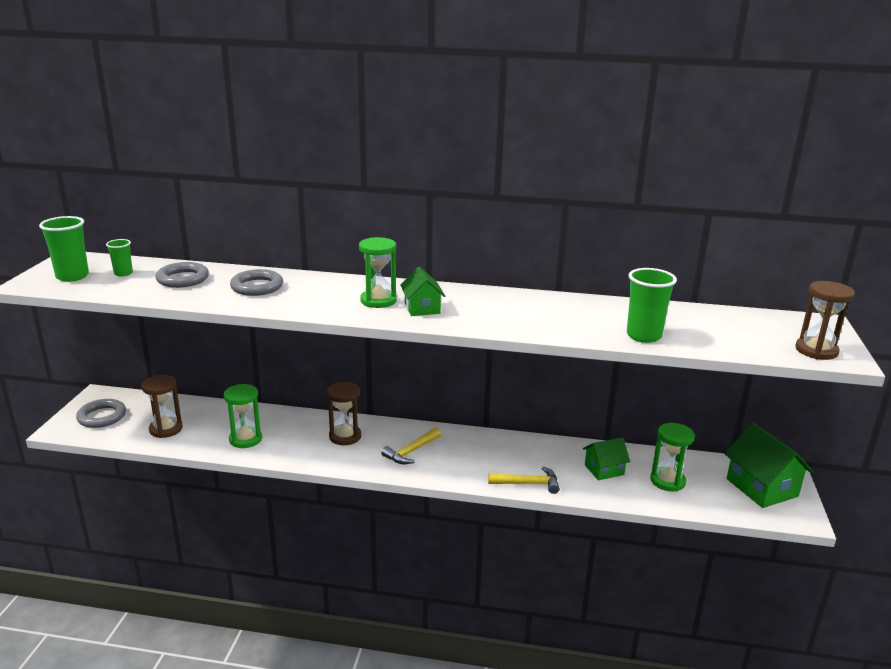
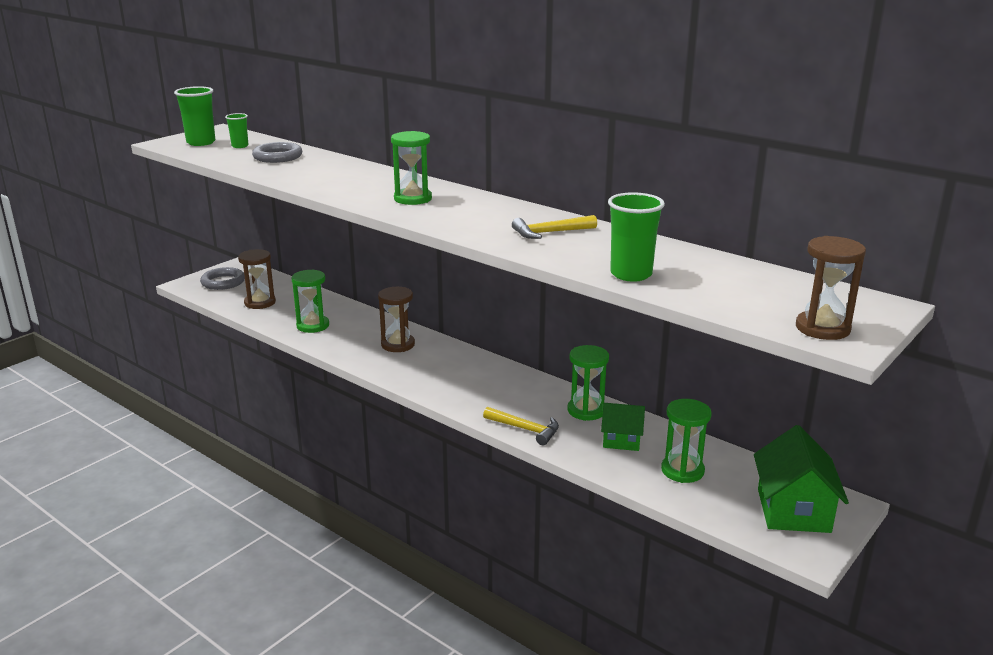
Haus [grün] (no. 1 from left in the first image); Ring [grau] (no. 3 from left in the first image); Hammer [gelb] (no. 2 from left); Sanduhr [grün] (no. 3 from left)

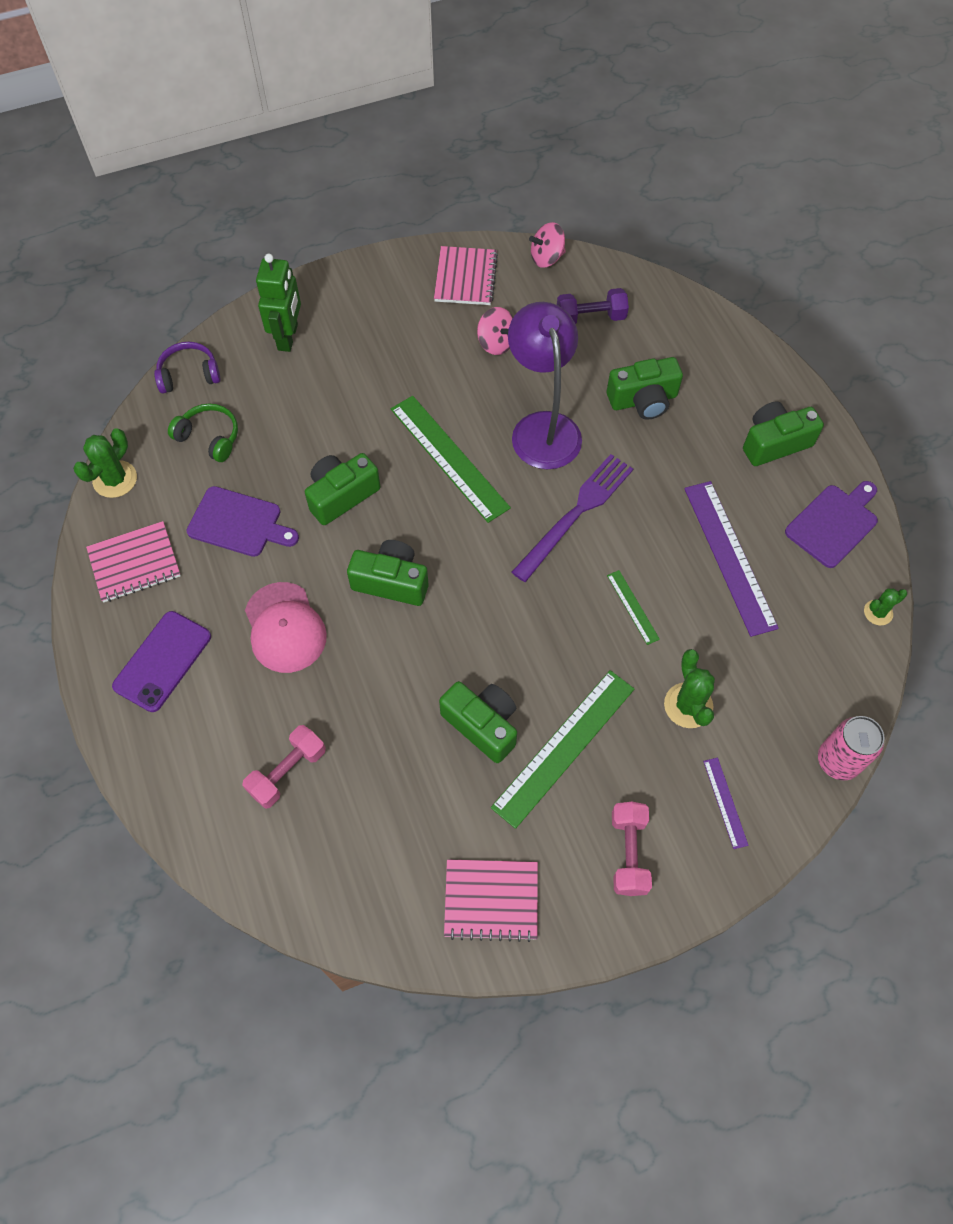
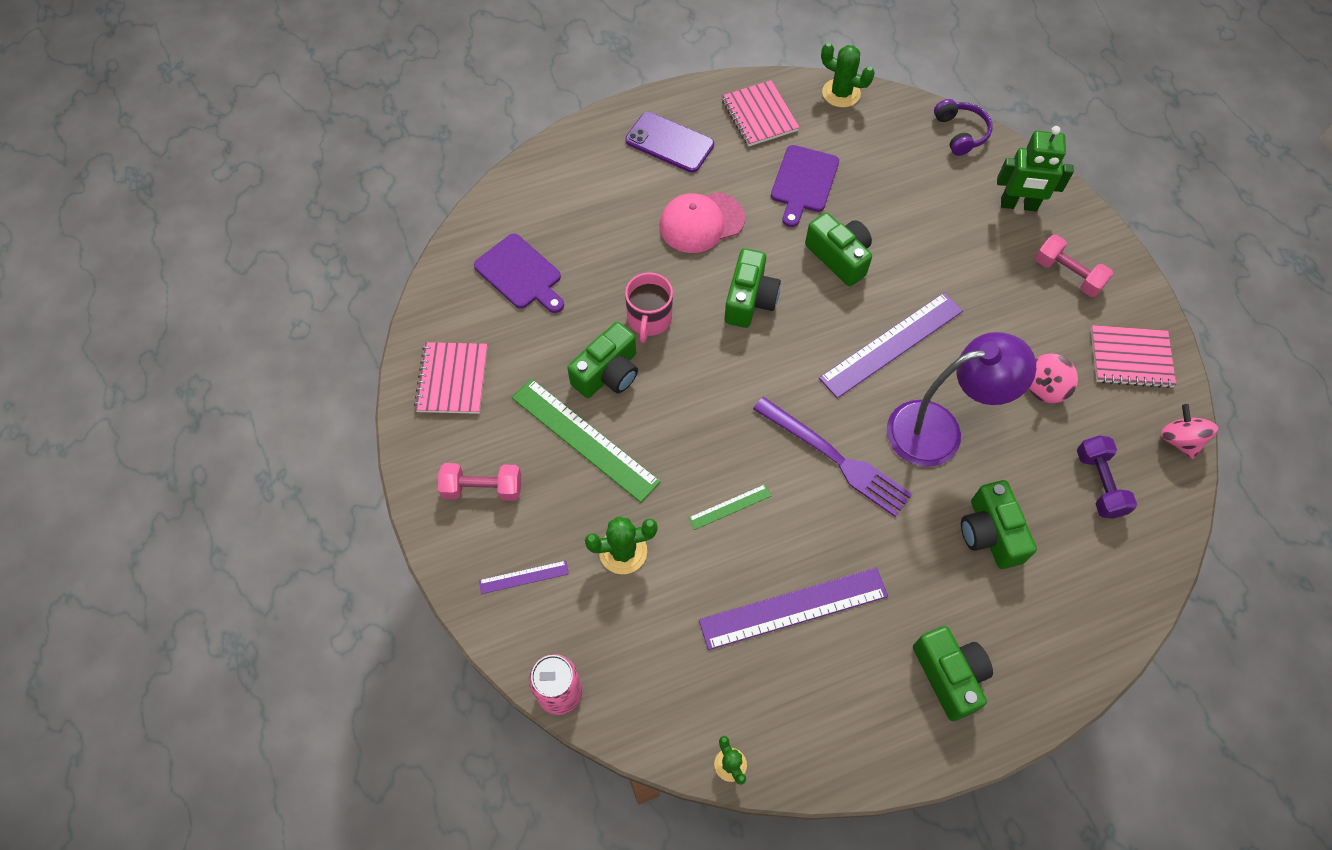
Lineal [lila] (no. 3 from left); Kopfhörer [grün]; Schneidebrett [lila] (no. 1 from left); Hantel [rosa] (no. 2 from left); Tasse [rosa]

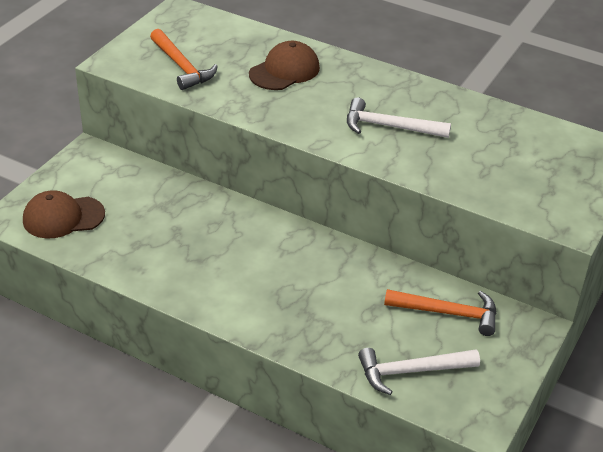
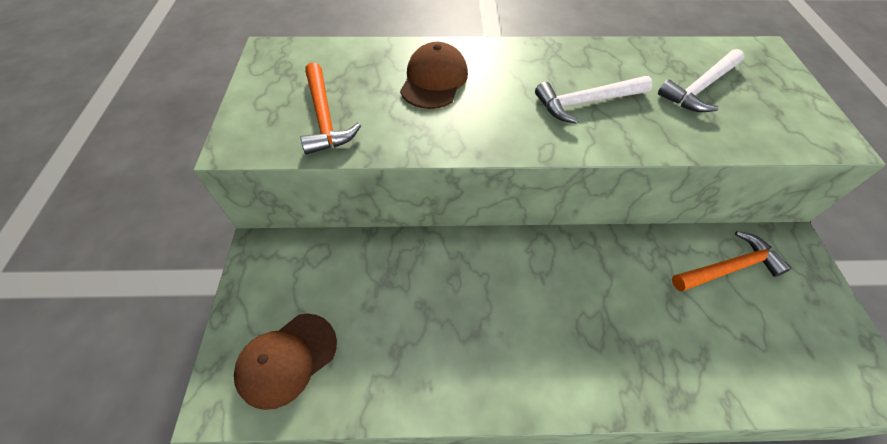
Hammer [orange] (no. 1 from left); Hammer [weiß] (no. 2 from left)

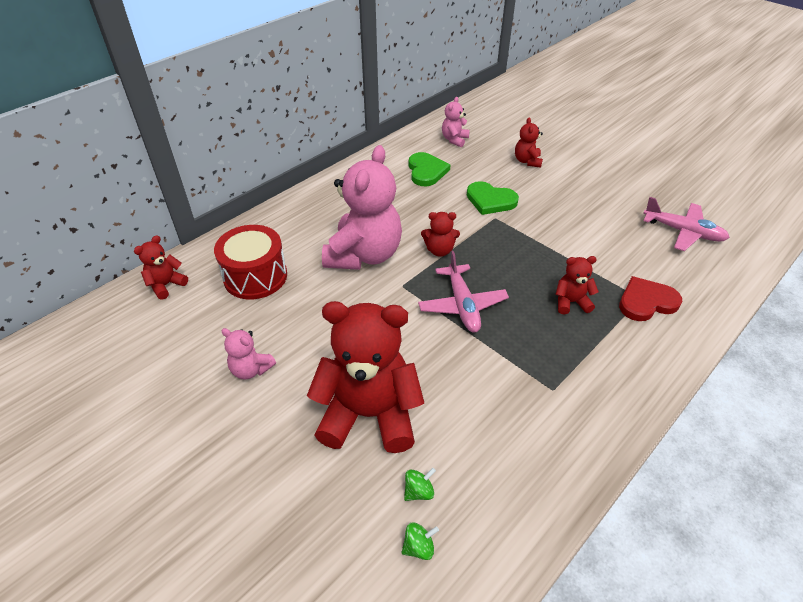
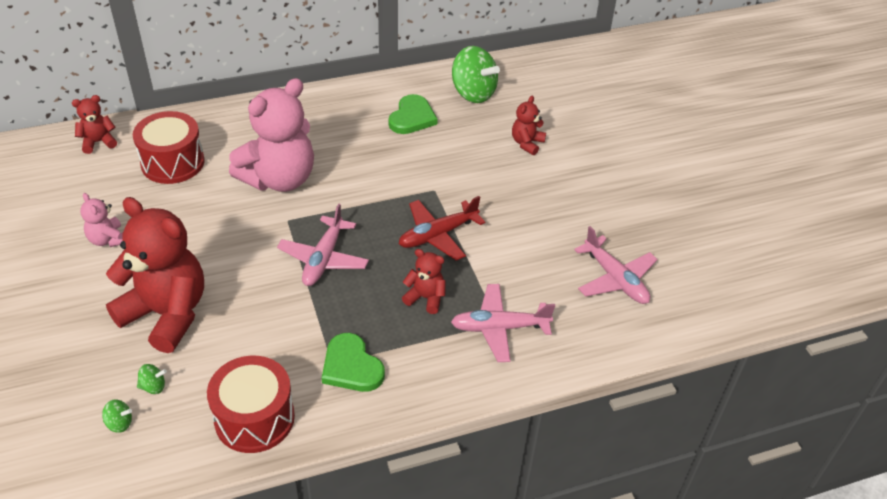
Kreisel [grün] (no. 3 from left); Herz [grün] (no. 1 from left); Teddybär [rot] (no. 3 from left in the first image); Flugzeug [rosa] (no. 2 from left); Flugzeug [rot]; Trommel [rot] (no. 2 from left)

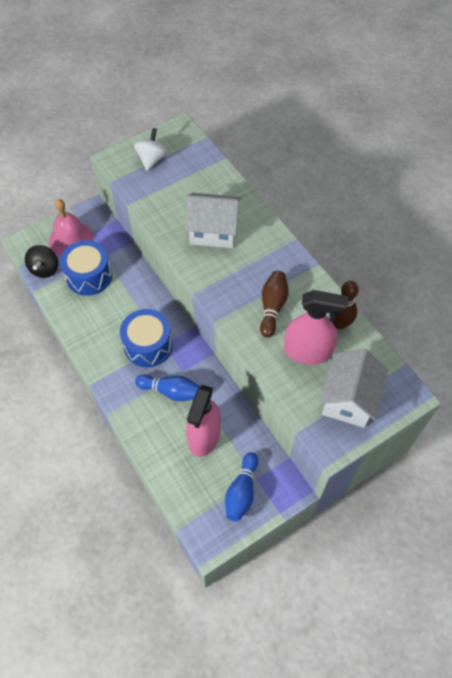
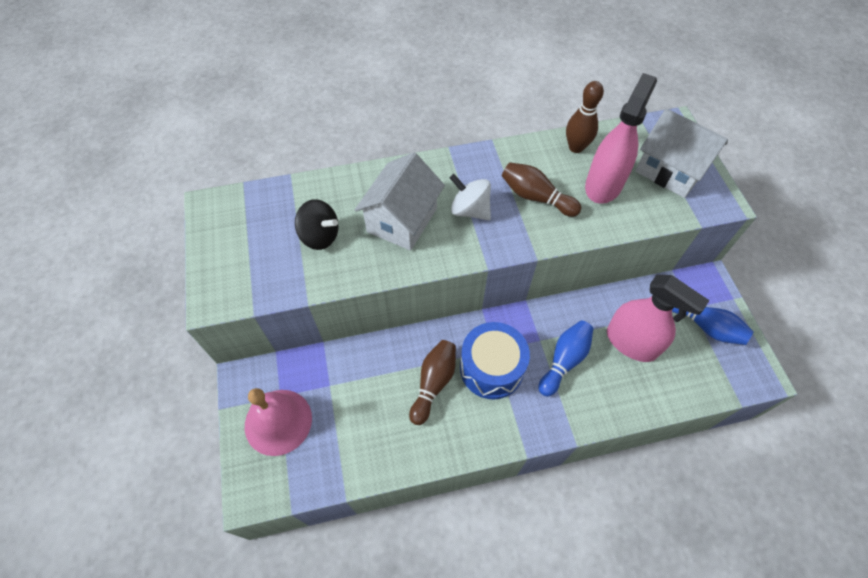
Kreisel [weiß]; Trommel [blau] (no. 1 from left in the first image); Kreisel [schwarz]; Bowlingkegel [braun] (no. 1 from left)

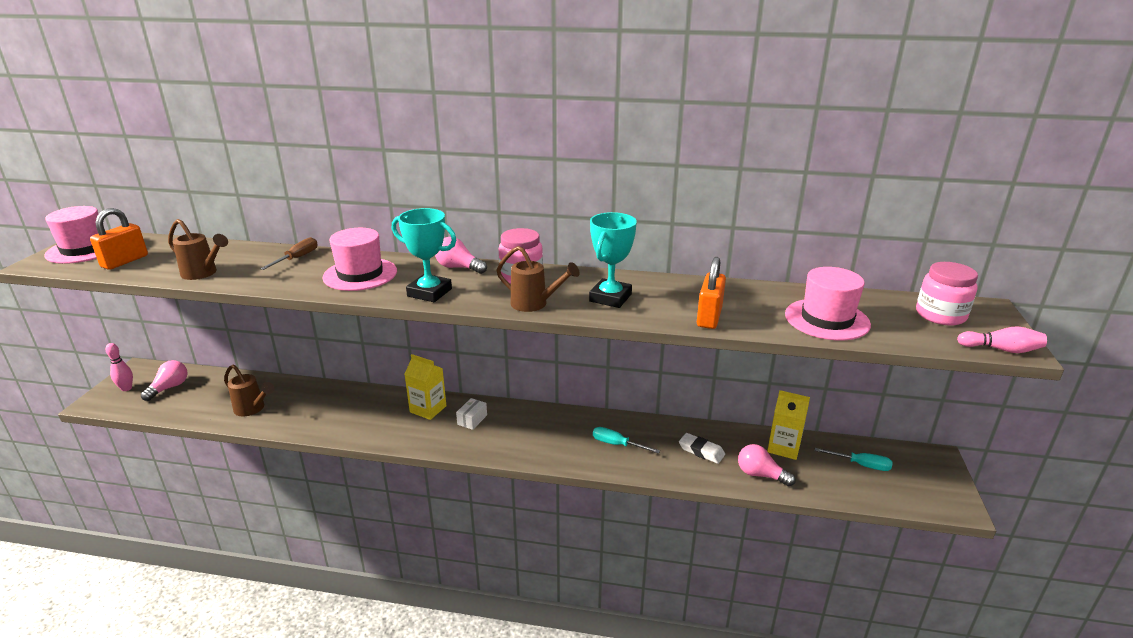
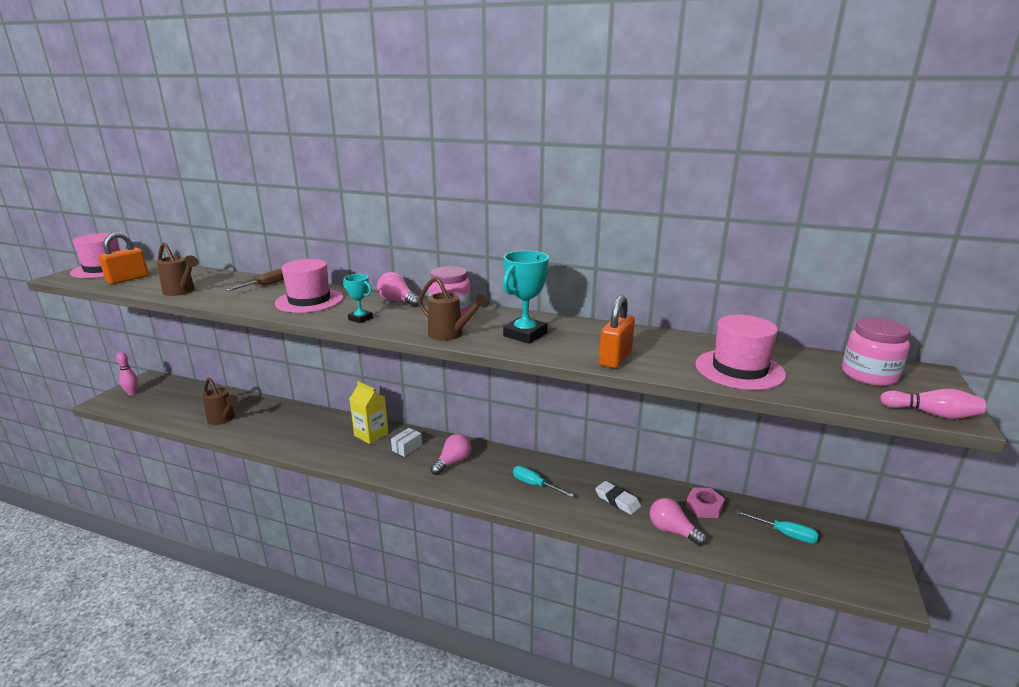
Pokal [türkis] (no. 1 from left); Glühbirne [rosa] (no. 2 from left); Sechskantmutter [rosa]

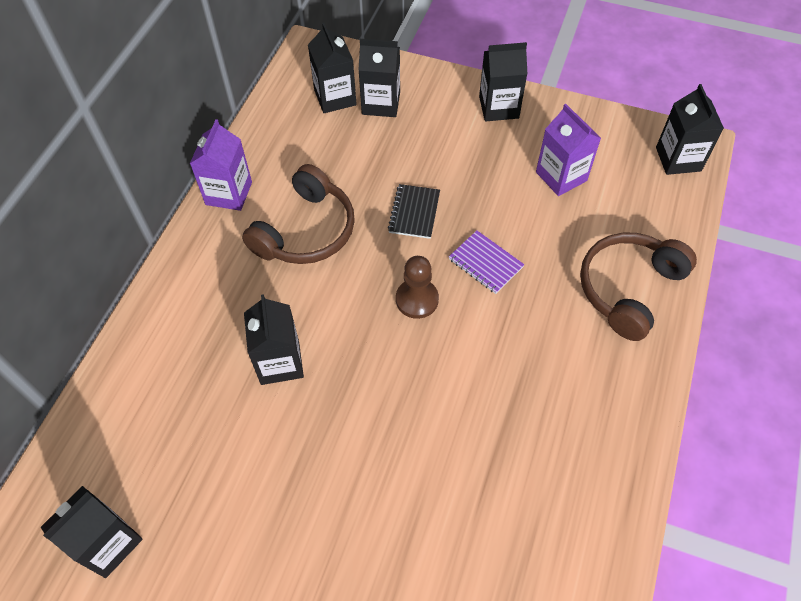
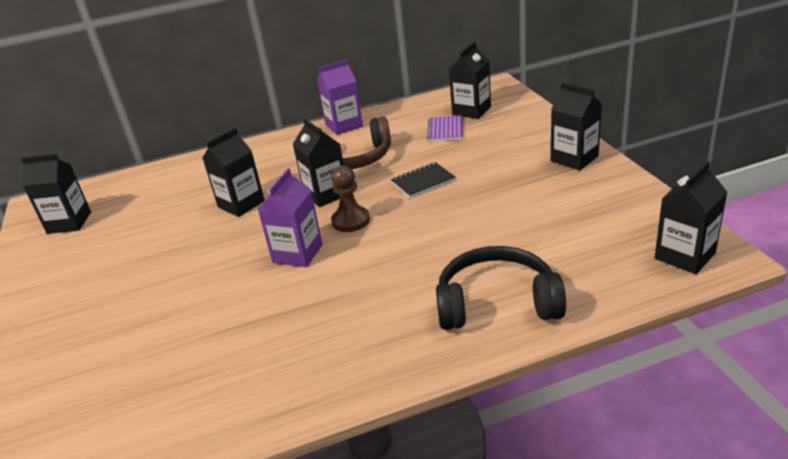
Getränkekarton [schwarz] (no. 3 from left); Getränkekarton [lila] (no. 1 from left); Notizbuch [lila]; Kopfhörer [schwarz]

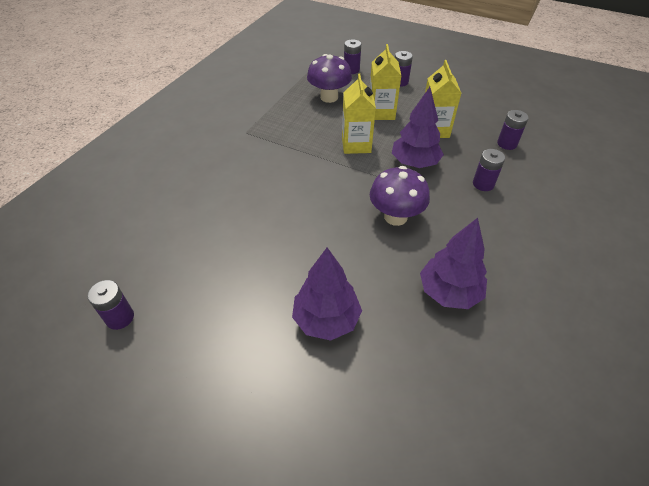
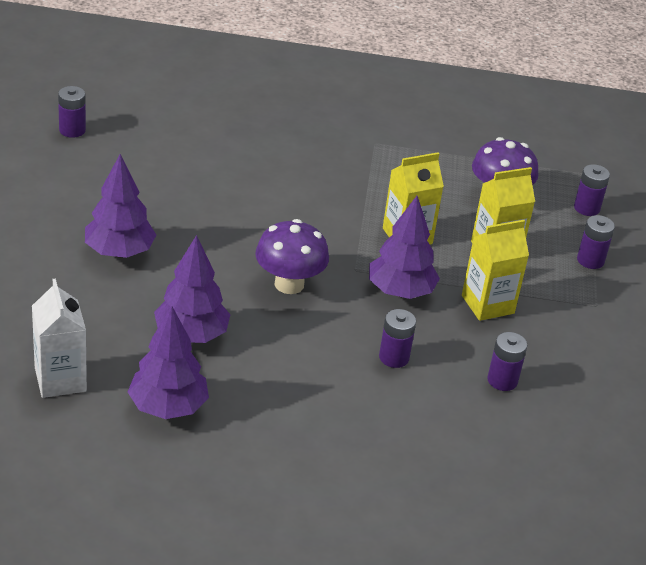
Getränkekarton [weiß]; Baum [lila] (no. 2 from left)

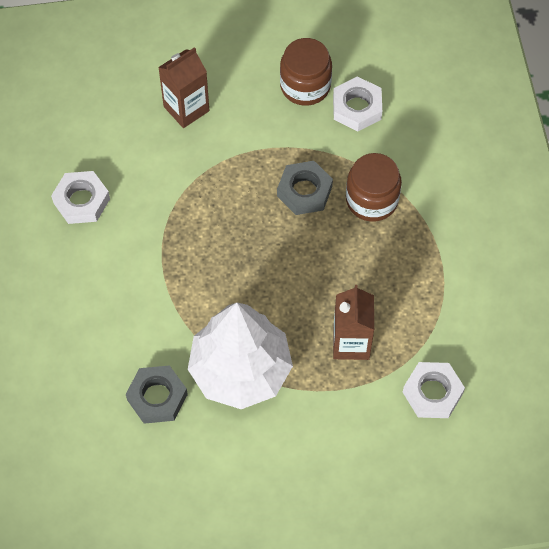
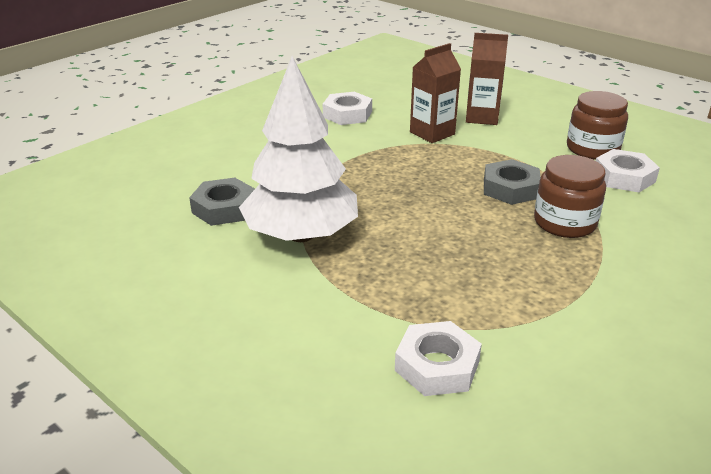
Getränkekarton [braun] (no. 1 from left)

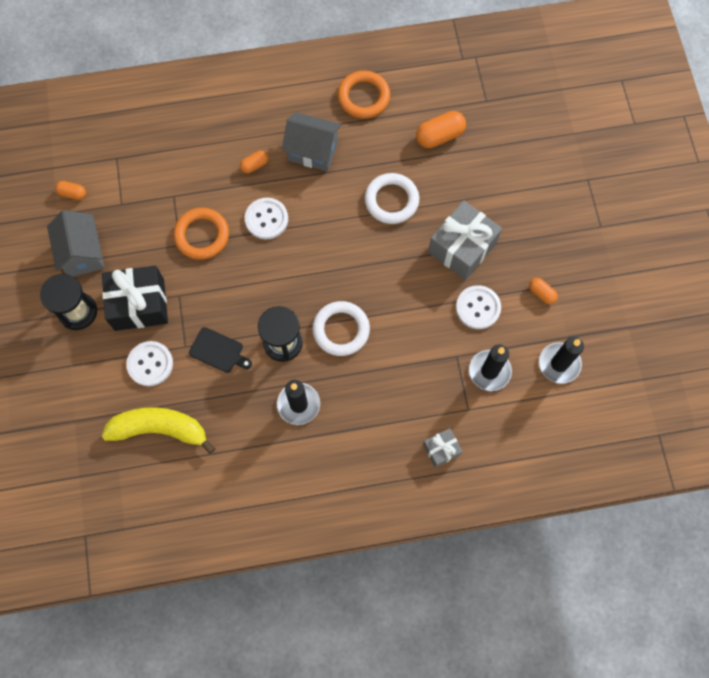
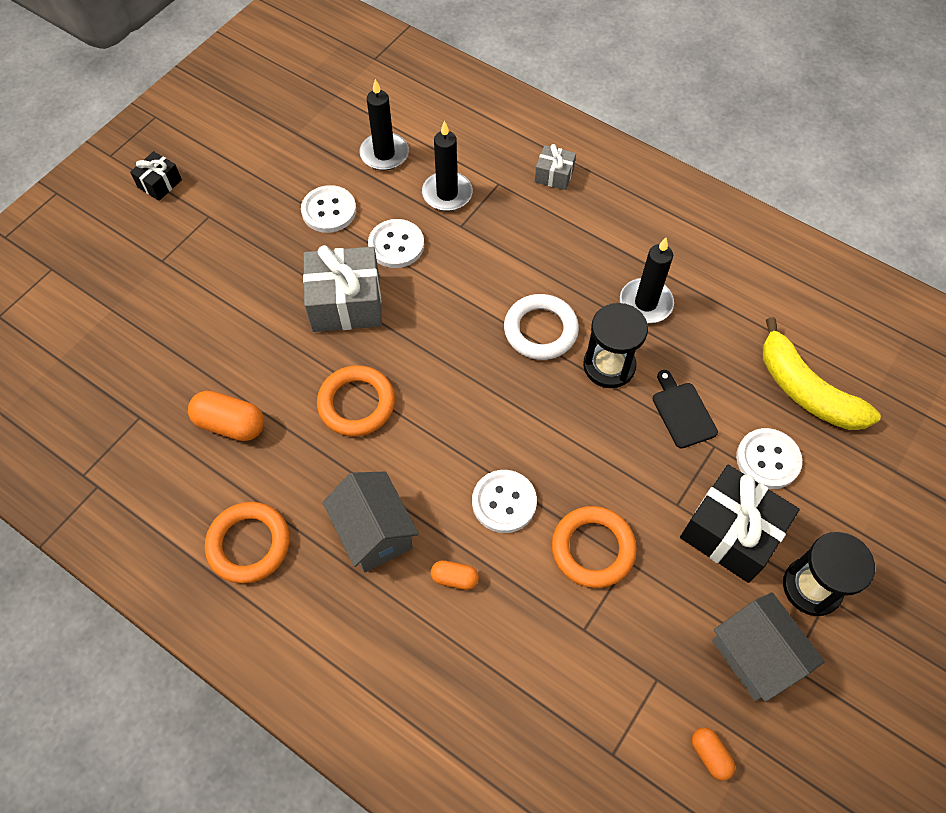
Ring [orange] (no. 2 from left); Haus [grau] (no. 2 from left); Knopf [weiß] (no. 1 from left); Geschenk [schwarz] (no. 1 from left)

